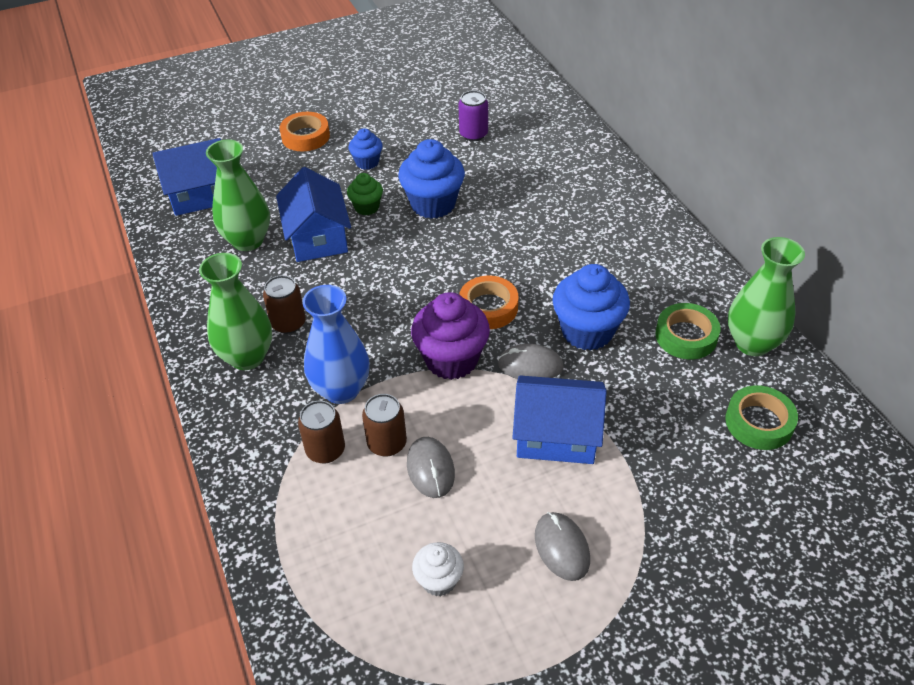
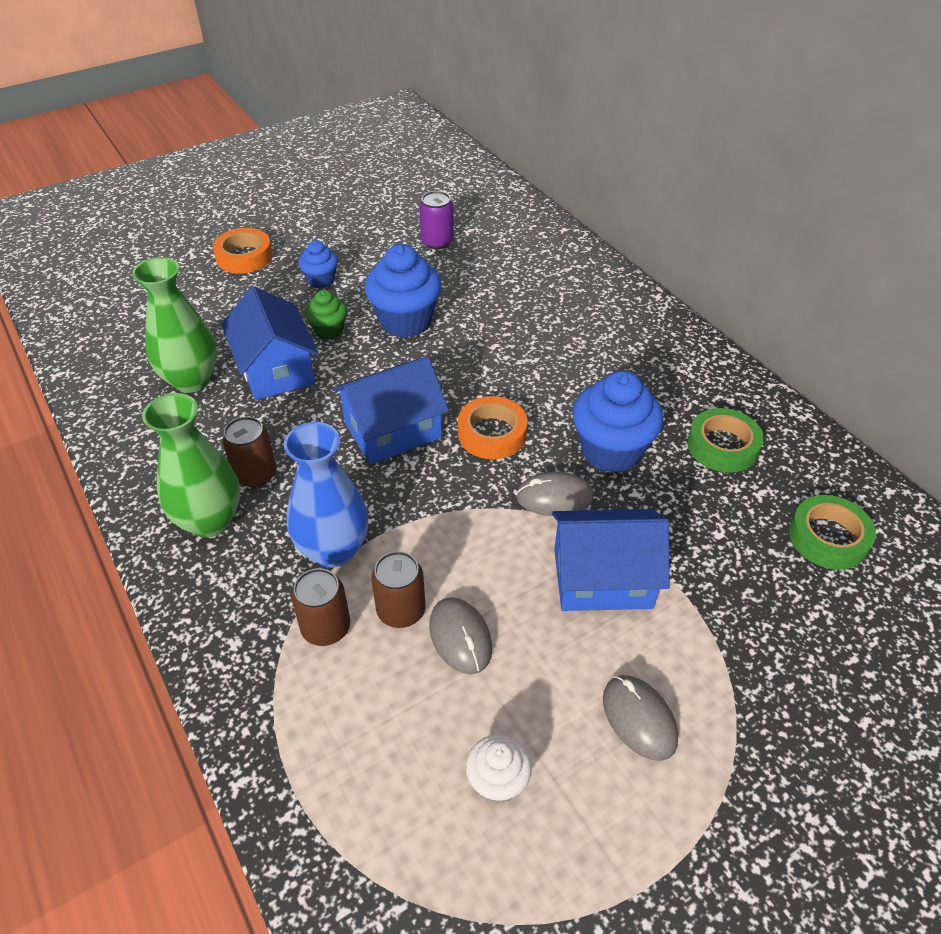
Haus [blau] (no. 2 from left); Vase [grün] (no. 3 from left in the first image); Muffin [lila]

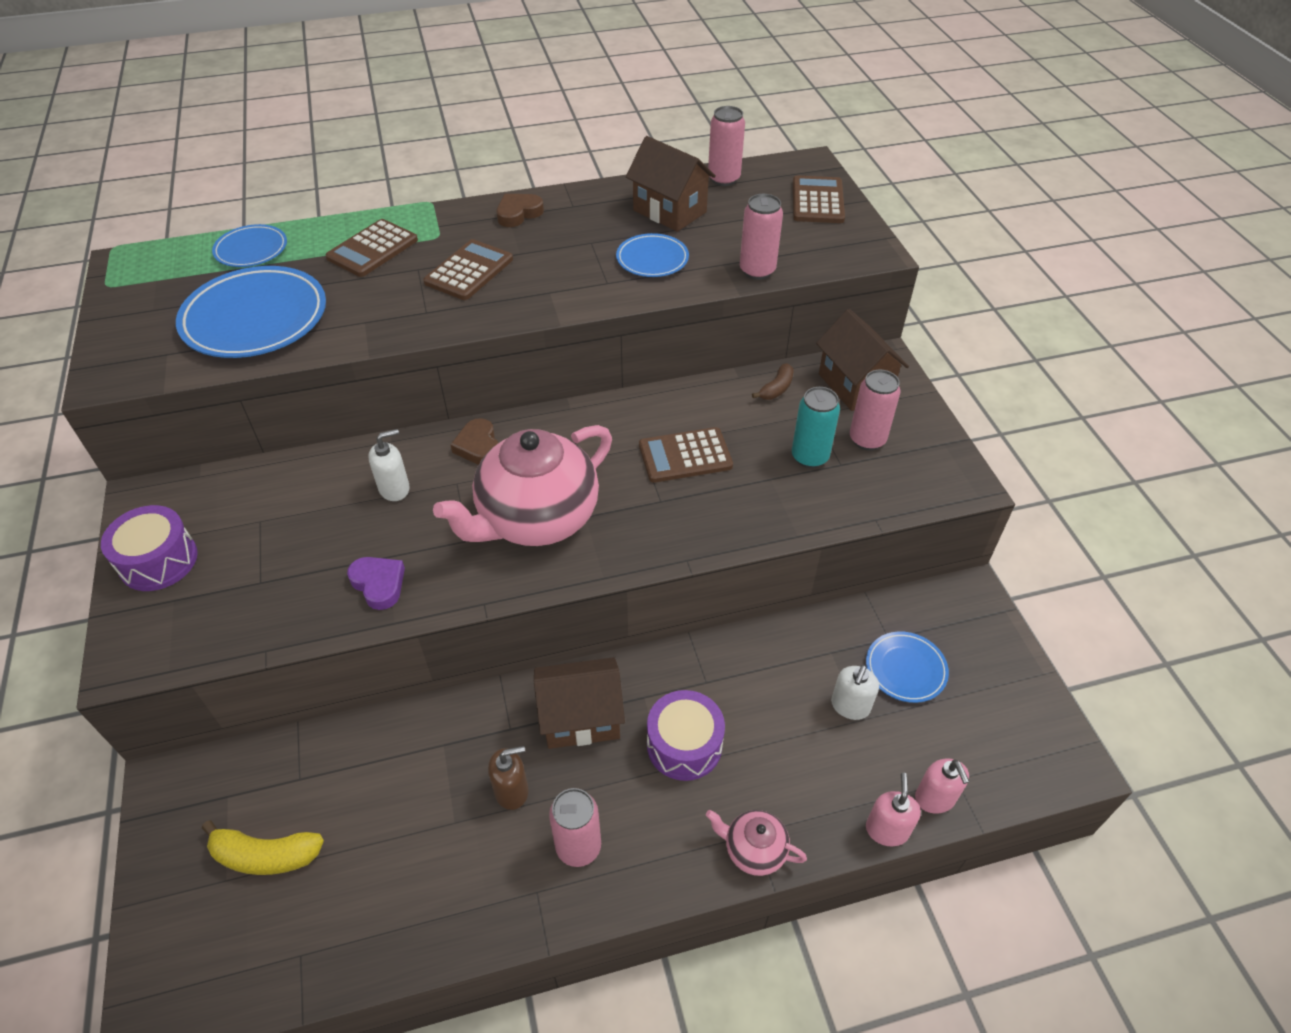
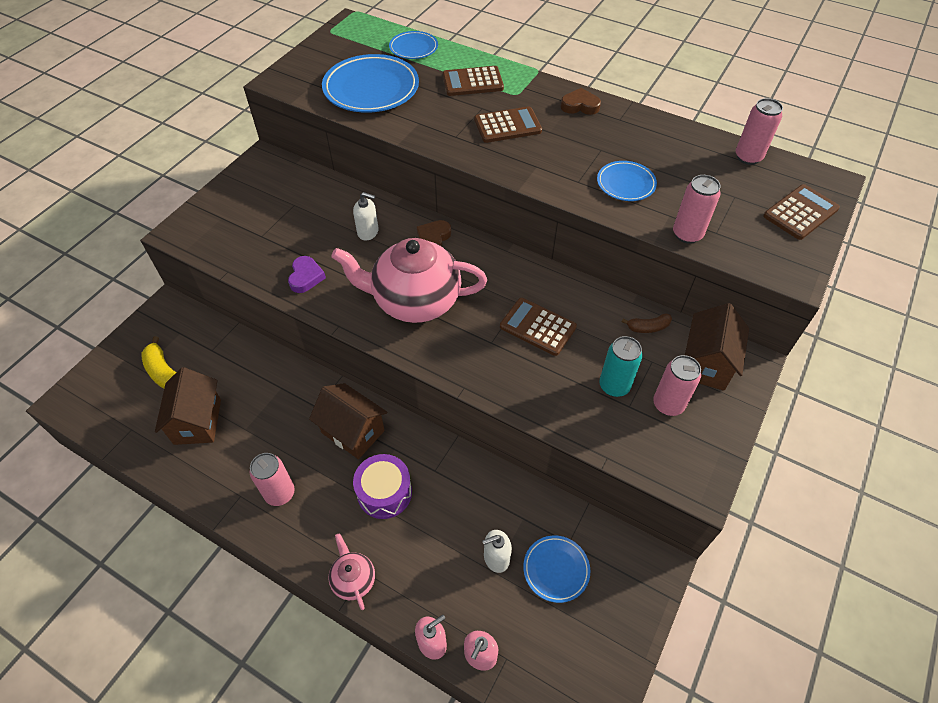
Haus [braun] (no. 1 from left); Trommel [lila] (no. 1 from left in the first image); Seifenspender [braun]

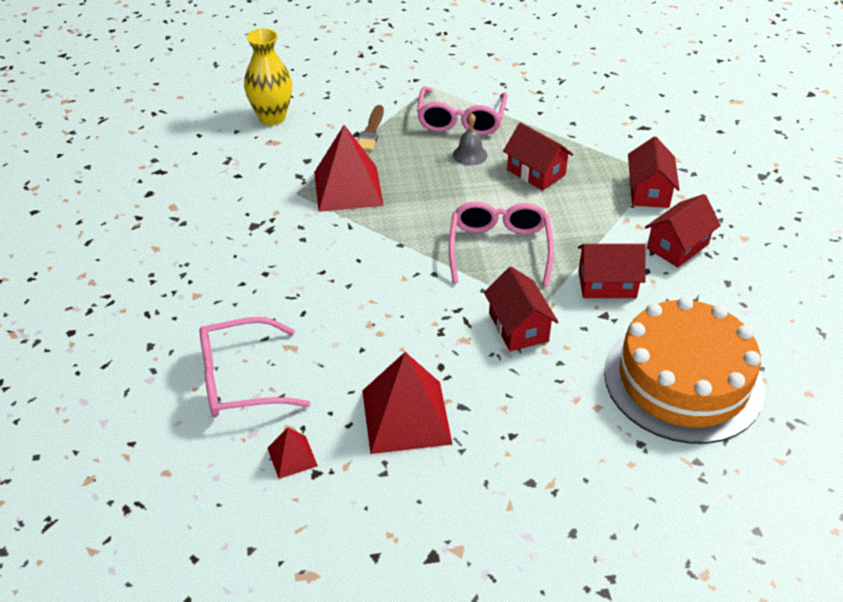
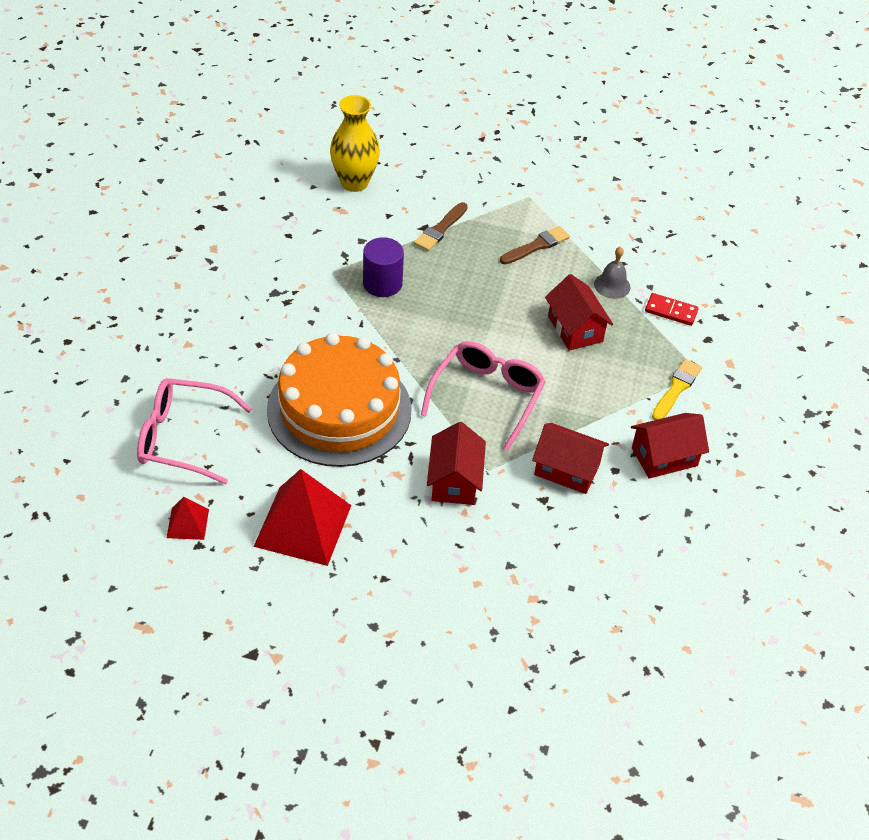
Pinsel [braun] (no. 2 from left); Glocke [grau]; Vollzylinder [lila]; Pinsel [gelb]; Kuchen [orange]; Dominostein [rot]

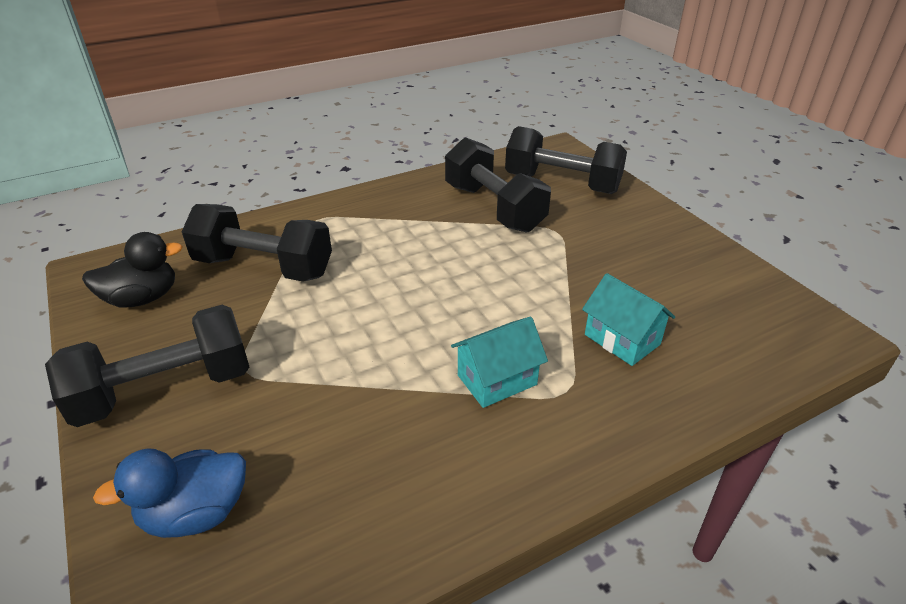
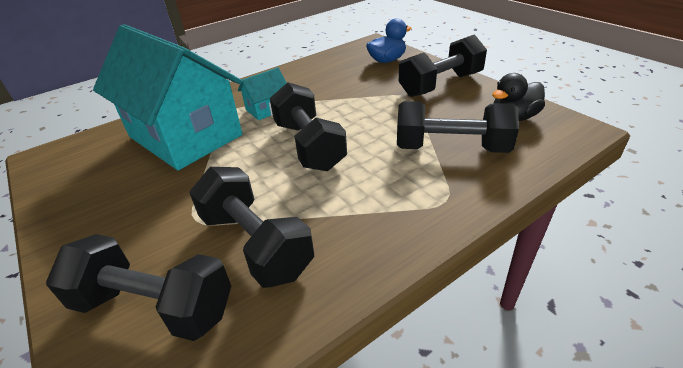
Haus [türkis] (no. 1 from left); Hantel [schwarz] (no. 3 from left)

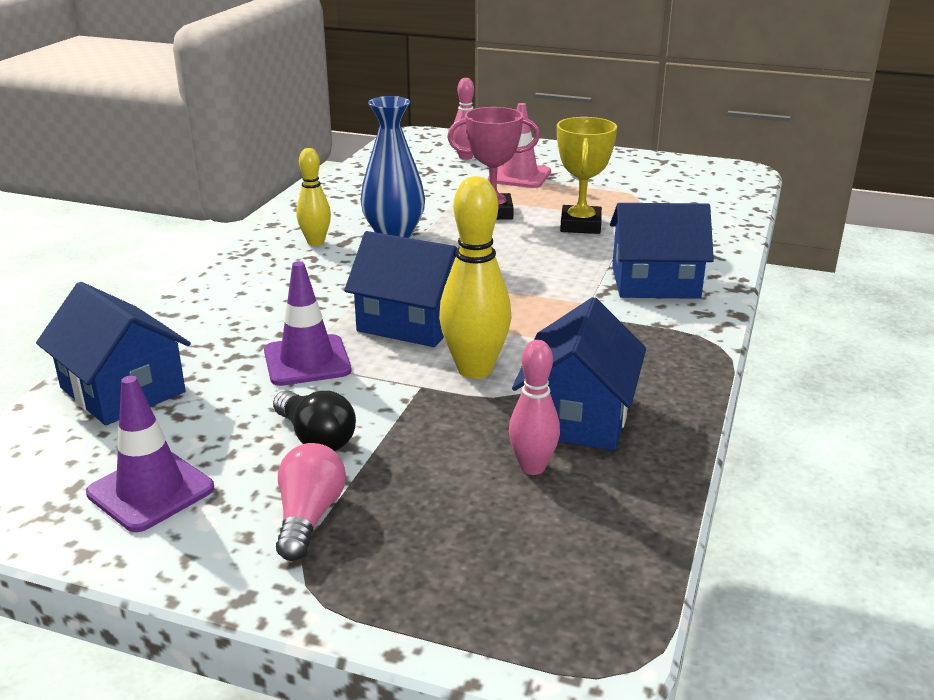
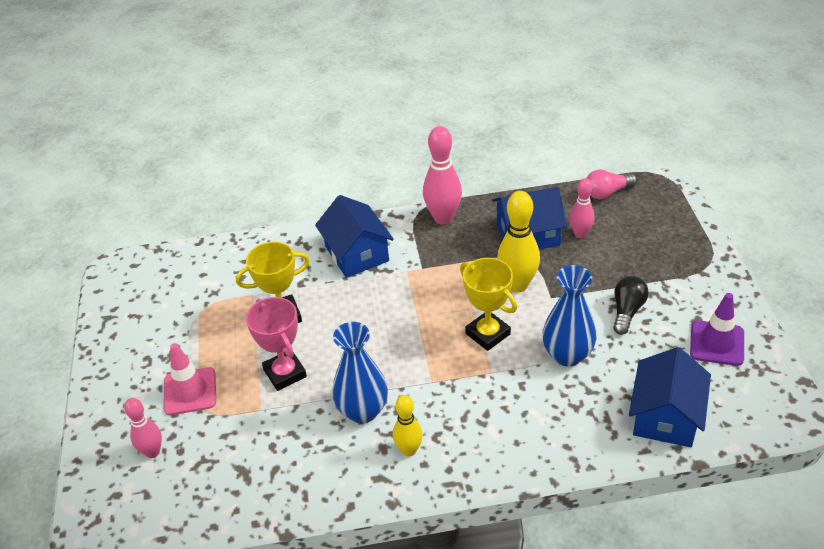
Pokal [gelb] (no. 2 from left); Vase [blau] (no. 2 from left); Glühbirne [rosa]; Bowlingkegel [rosa] (no. 2 from left)

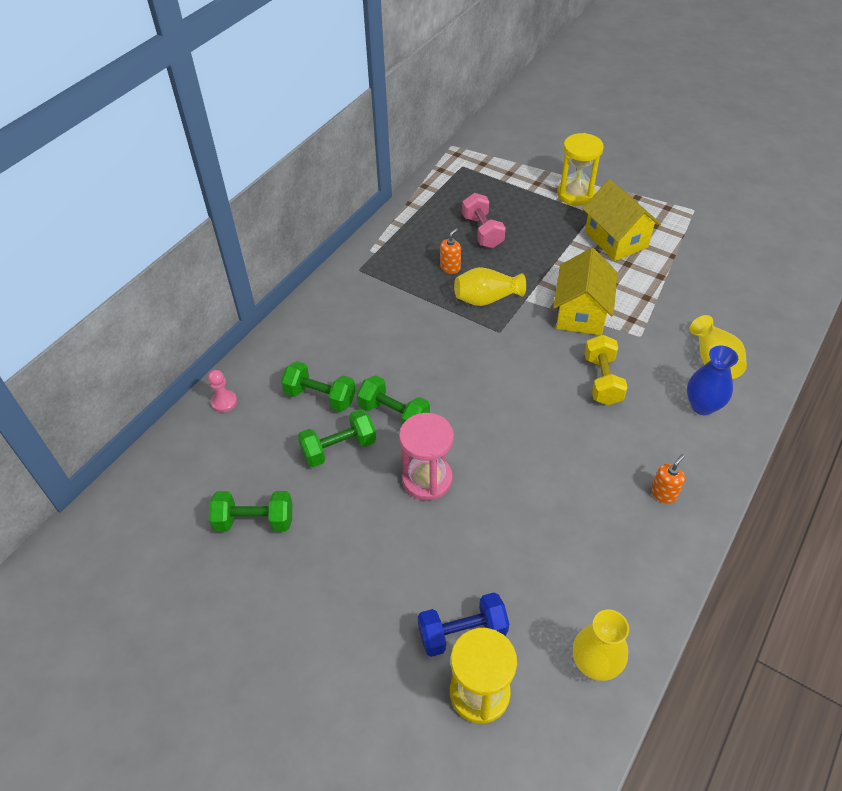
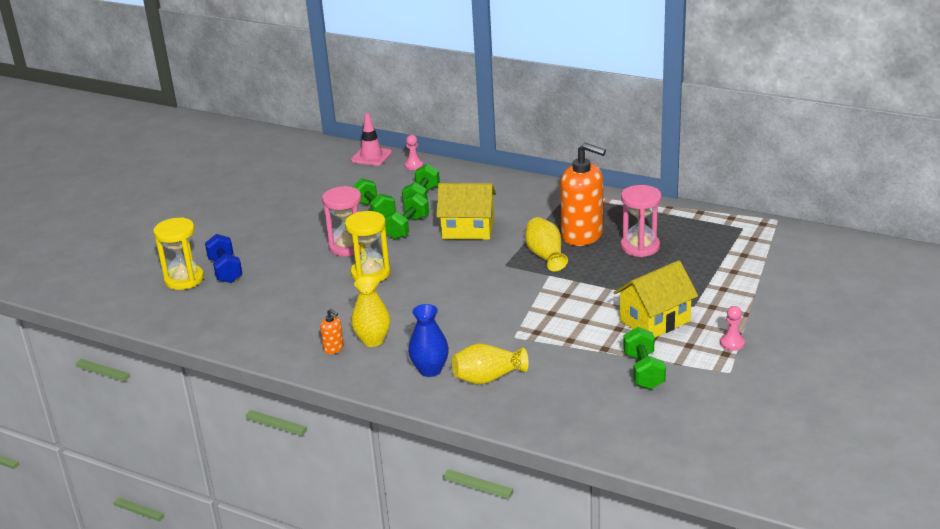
Sanduhr [gelb] (no. 2 from left); Sanduhr [rosa] (no. 2 from left); Seifenspender [orange] (no. 2 from left); Haus [gelb] (no. 1 from left); Hantel [gelb]; Hantel [grün] (no. 4 from left); Vase [gelb] (no. 1 from left); Leitkegel [rosa]; Bauer [rosa] (no. 2 from left)

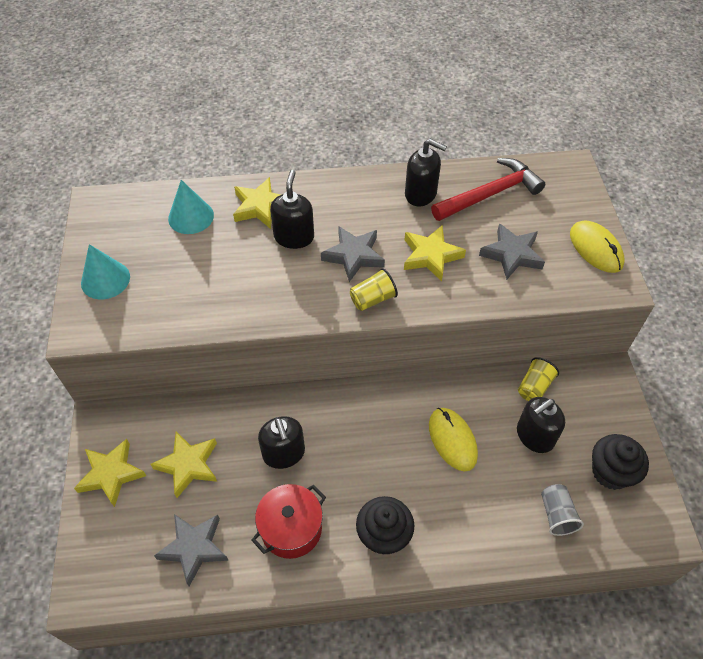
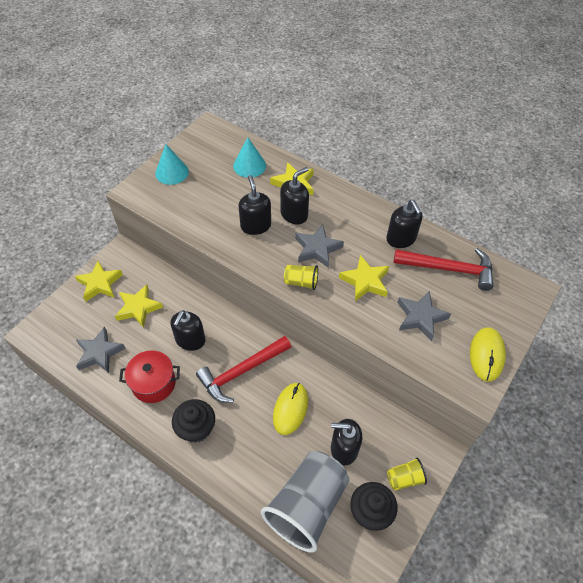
Becher [gelb] (no. 2 from left); Becher [grau]; Seifenspender [schwarz] (no. 2 from left); Hammer [rot] (no. 1 from left)

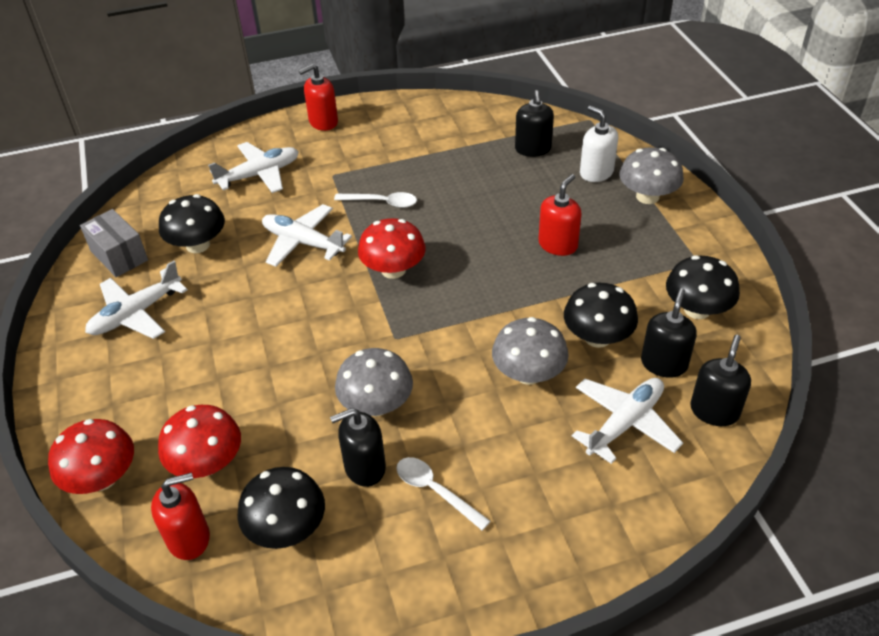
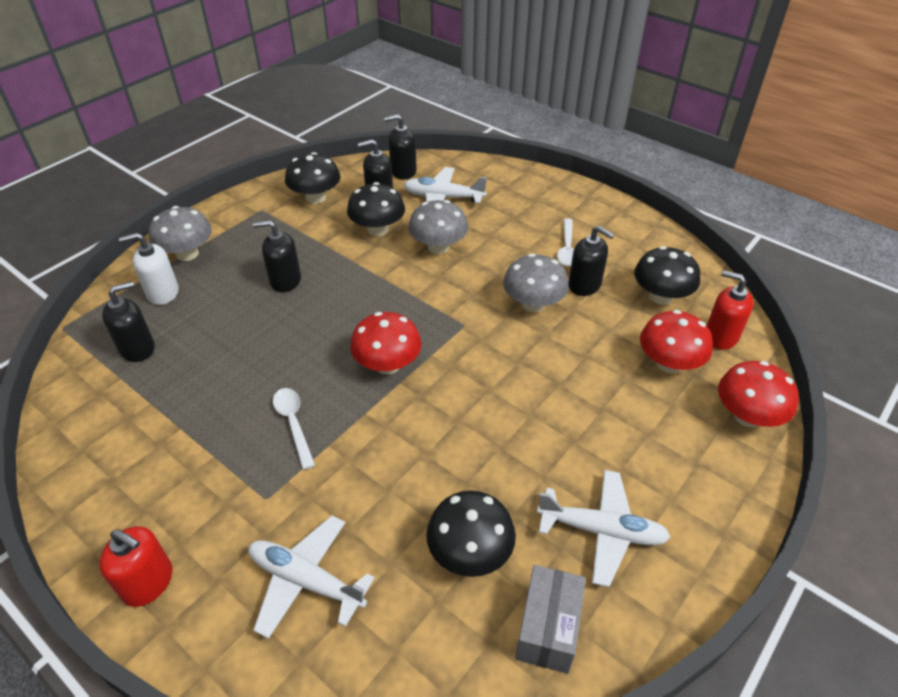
Seifenspender [weiß]; Seifenspender [schwarz] (no. 2 from left); Flugzeug [weiß] (no. 3 from left in the first image)

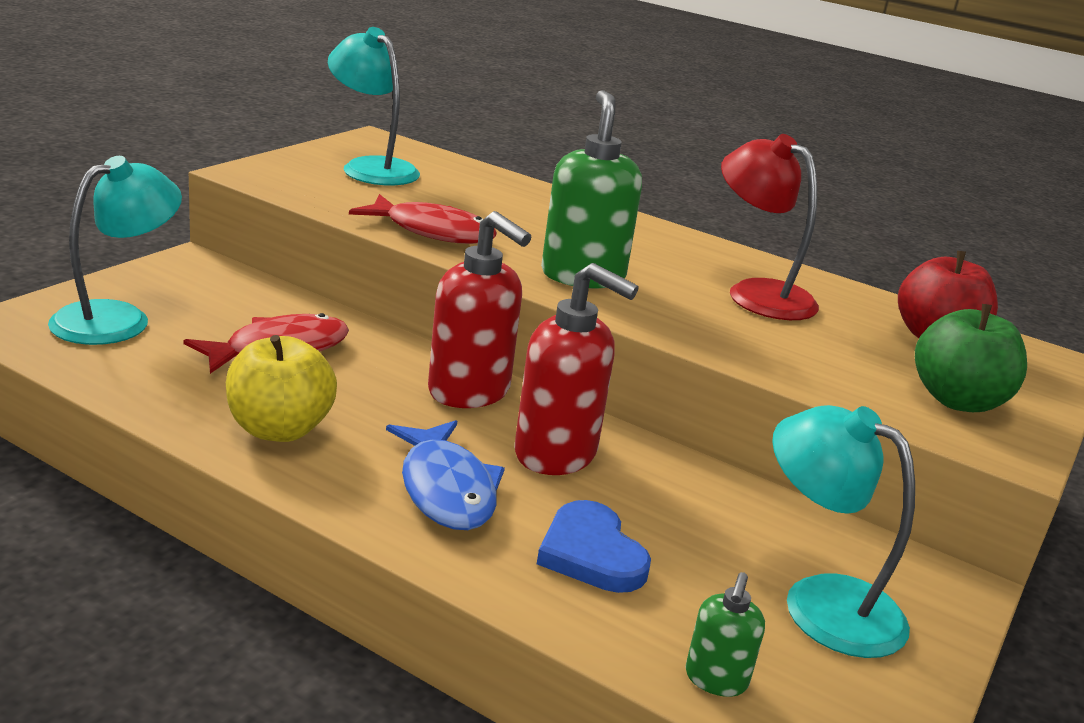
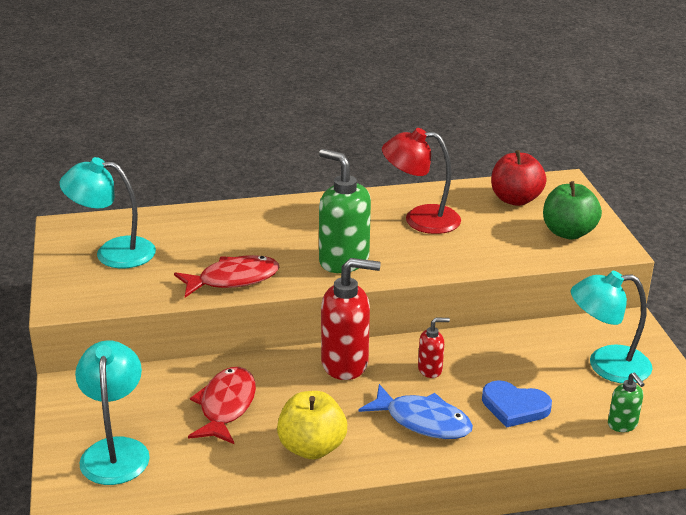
Seifenspender [rot] (no. 2 from left)

